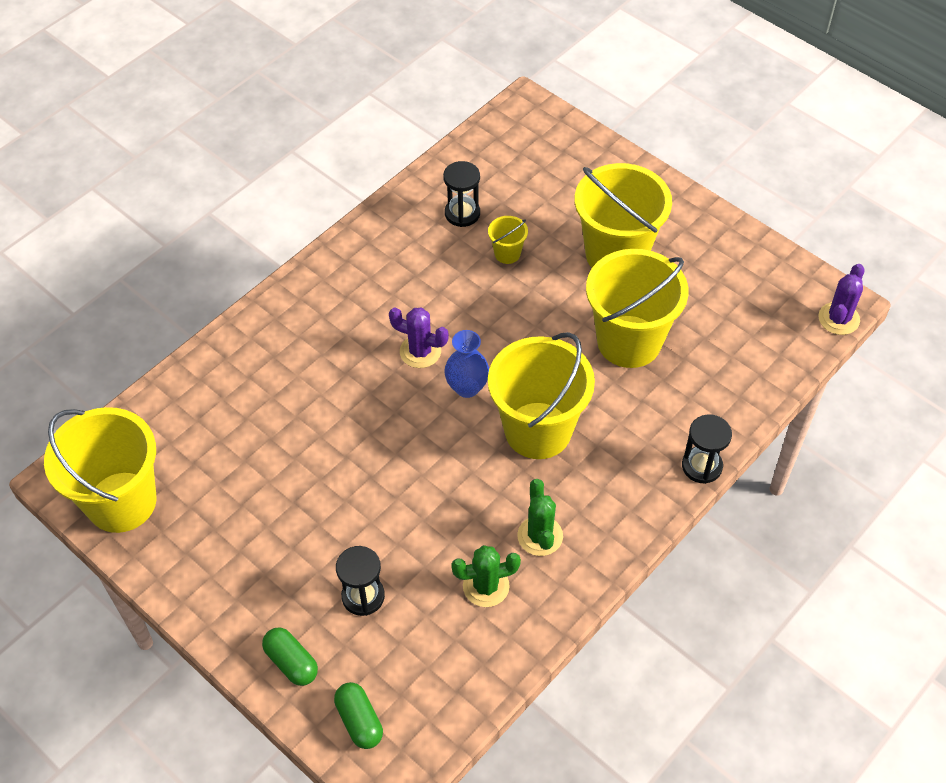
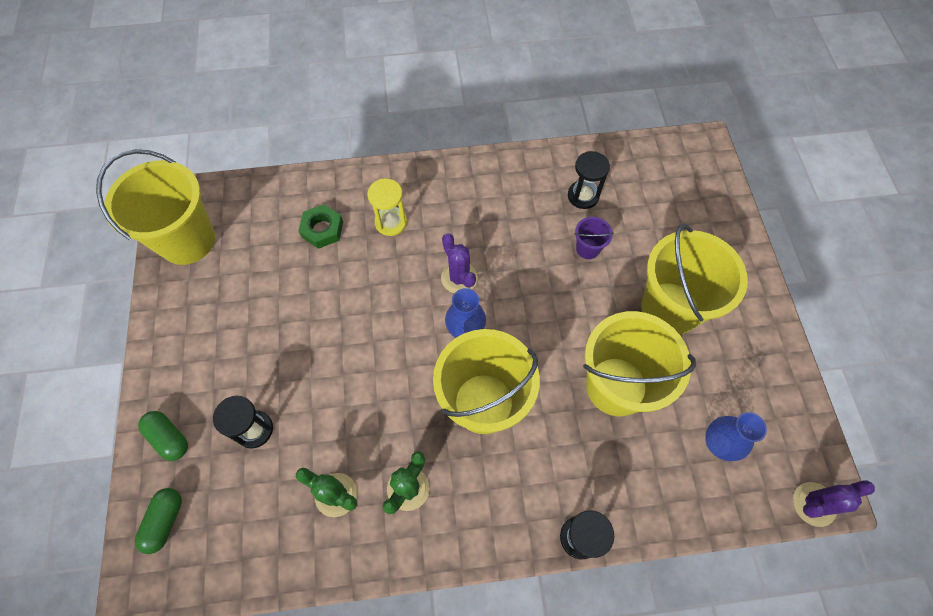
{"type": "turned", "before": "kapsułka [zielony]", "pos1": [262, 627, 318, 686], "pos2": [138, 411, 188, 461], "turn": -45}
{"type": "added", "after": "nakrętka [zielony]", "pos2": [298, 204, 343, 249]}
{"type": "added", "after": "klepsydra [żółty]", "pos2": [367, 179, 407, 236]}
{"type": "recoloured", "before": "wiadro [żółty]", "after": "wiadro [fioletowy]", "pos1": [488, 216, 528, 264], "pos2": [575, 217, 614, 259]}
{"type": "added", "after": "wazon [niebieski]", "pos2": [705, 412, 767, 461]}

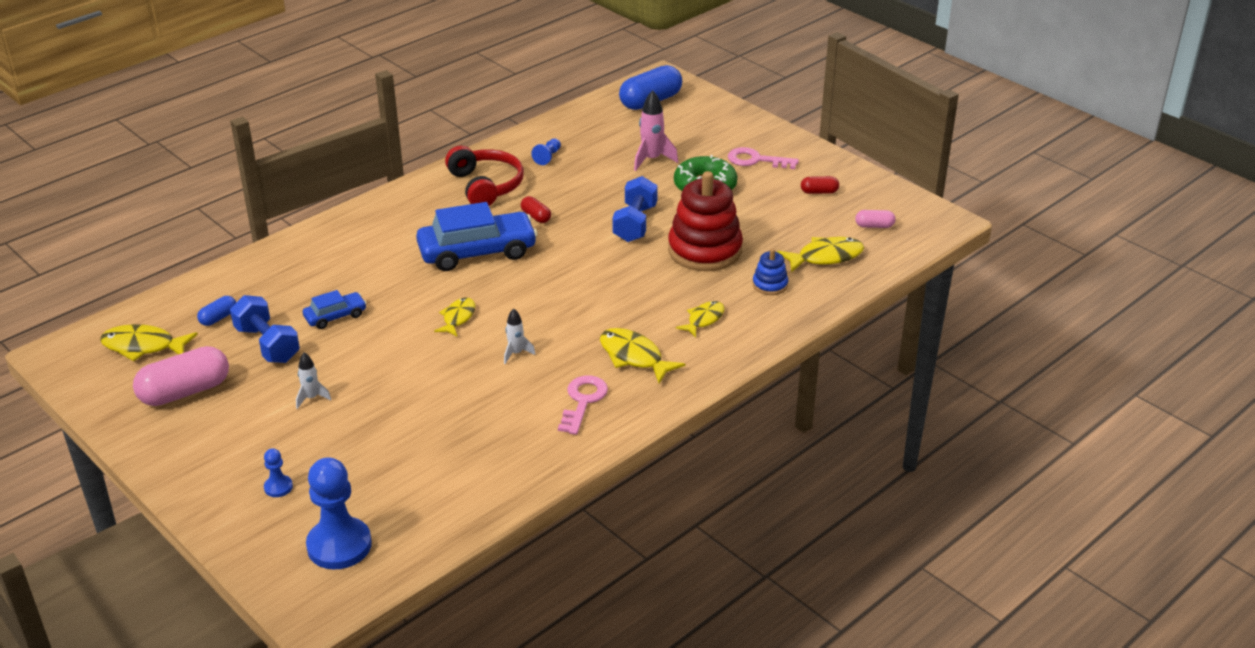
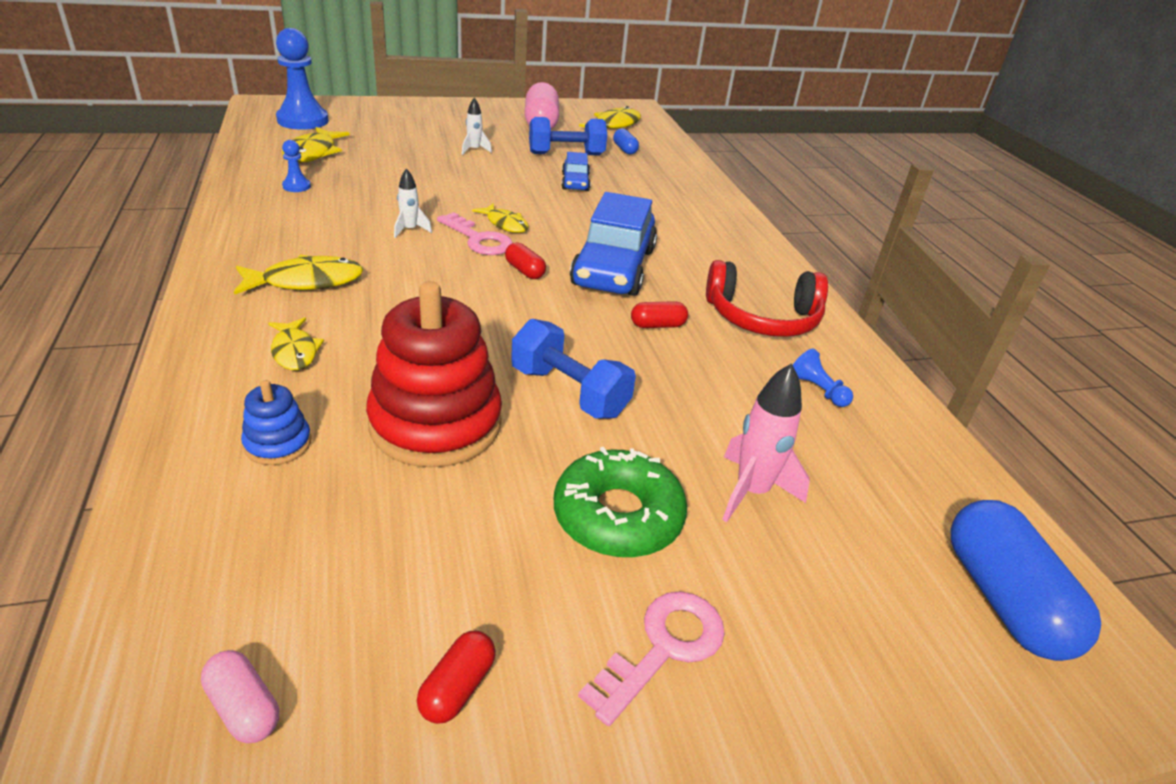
{"type": "turned", "before": "kapsułka [różowy]", "pos1": [855, 210, 896, 228], "pos2": [201, 650, 279, 743], "turn": -75}
{"type": "moved", "before": "ryba [żółty]", "pos1": [777, 237, 864, 272], "pos2": [282, 127, 350, 163]}
{"type": "moved", "before": "pionek [niebieski]", "pos1": [264, 448, 293, 497], "pos2": [282, 140, 311, 192]}
{"type": "moved", "before": "klucz [różowy]", "pos1": [558, 376, 608, 435], "pos2": [437, 212, 512, 255]}
{"type": "added", "after": "kapsułka [czerwony]", "pos2": [505, 242, 546, 279]}

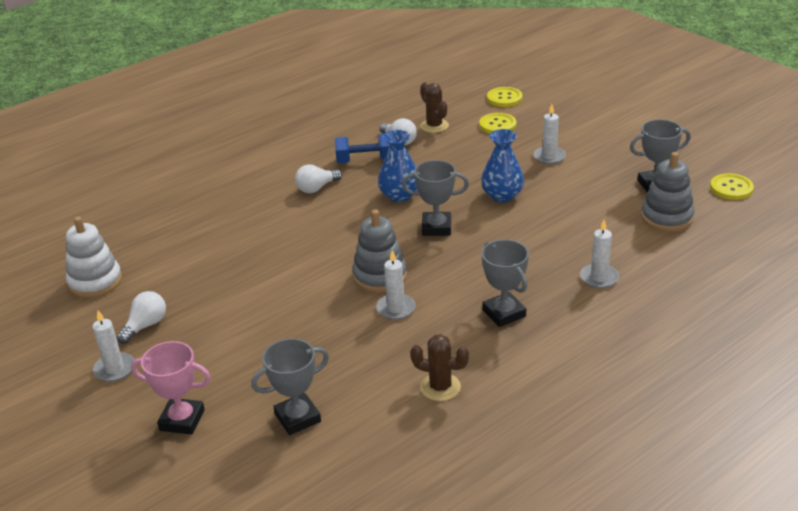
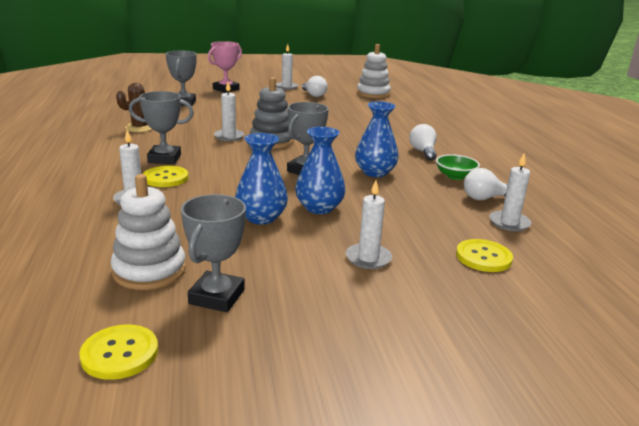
{"type": "recoloured", "before": "zabawka nakładanka [szary]", "after": "zabawka nakładanka [biały]", "pos1": [641, 152, 695, 232], "pos2": [111, 174, 186, 290]}
{"type": "moved", "before": "guzik [żółty]", "pos1": [487, 87, 523, 107], "pos2": [143, 166, 188, 187]}
{"type": "added", "after": "wazon [niebieski]", "pos2": [235, 133, 288, 224]}
{"type": "replaced", "before": "hantel [niebieski]", "after": "miska [zielony]", "pos1": [335, 133, 390, 163], "pos2": [436, 154, 480, 180]}
{"type": "replaced", "before": "kaktus [brązowy]", "after": "świeca [biały]", "pos1": [420, 82, 449, 133], "pos2": [489, 152, 531, 231]}

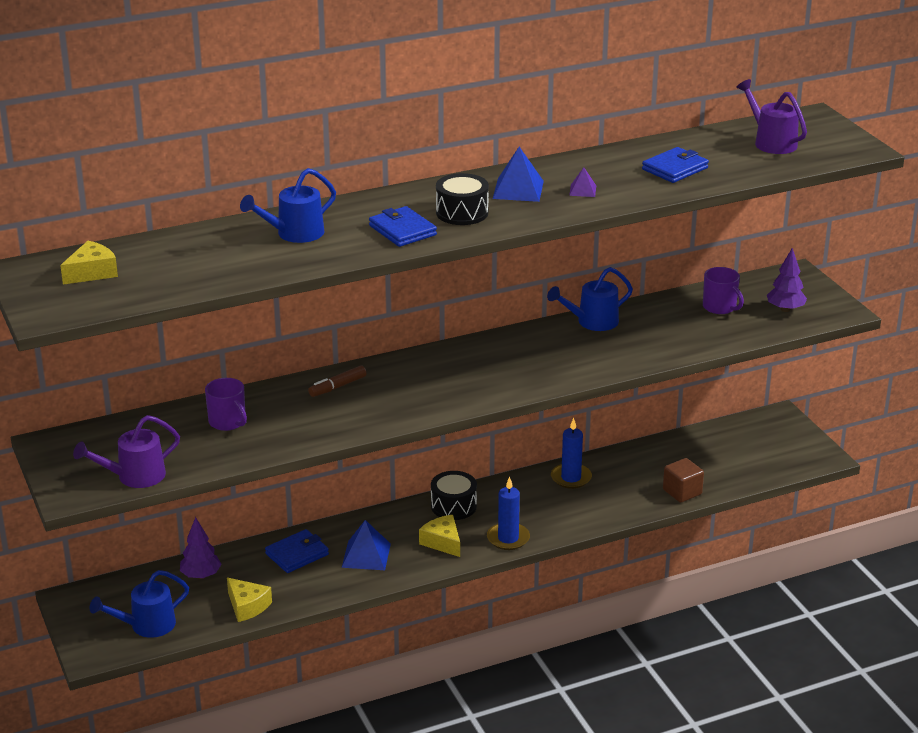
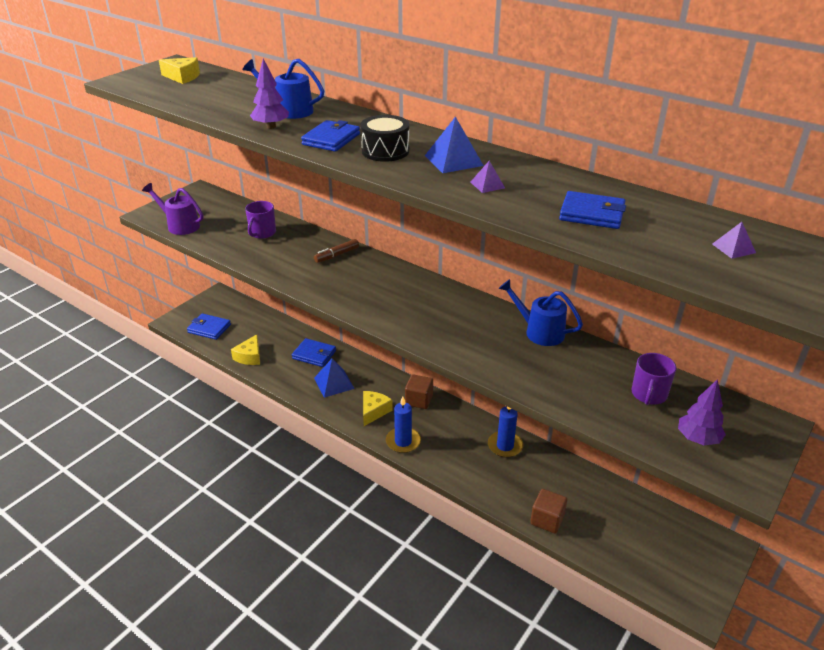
{"type": "replaced", "before": "konewka [niebieski]", "after": "portfel [niebieski]", "pos1": [90, 570, 189, 638], "pos2": [187, 313, 231, 340]}
{"type": "moved", "before": "drzewko [fioletowy]", "pos1": [180, 517, 221, 579], "pos2": [250, 59, 289, 129]}
{"type": "turned", "before": "flamaster [brązowy]", "pos1": [308, 365, 366, 397], "pos2": [314, 239, 359, 263], "turn": -60}
{"type": "replaced", "before": "bęben [czarny]", "after": "sześcian [brązowy]", "pos1": [431, 471, 477, 520], "pos2": [405, 374, 433, 409]}
{"type": "replaced", "before": "konewka [fioletowy]", "after": "piramida [fioletowy]", "pos1": [736, 79, 807, 154], "pos2": [712, 222, 756, 259]}

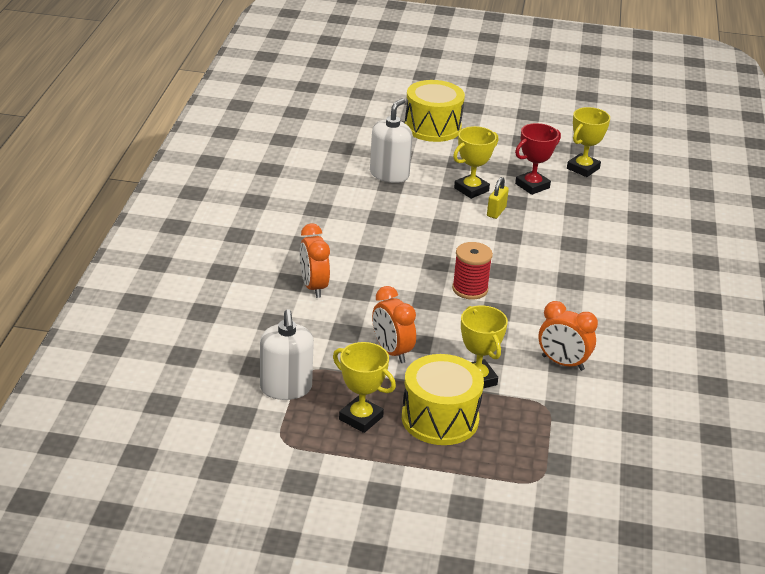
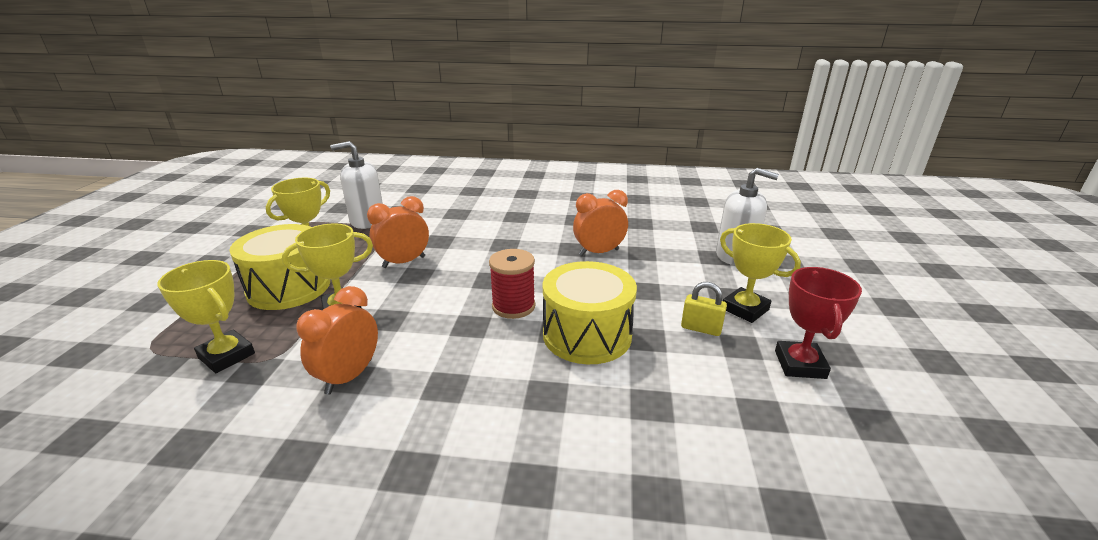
{"type": "moved", "before": "puchar [żółty]", "pos1": [567, 107, 610, 177], "pos2": [158, 260, 255, 373]}
{"type": "moved", "before": "bęben [żółty]", "pos1": [405, 80, 465, 142], "pos2": [543, 261, 637, 364]}
{"type": "moved", "before": "budzik [pomarańczowy]", "pos1": [300, 223, 330, 298], "pos2": [573, 190, 628, 256]}
{"type": "turned", "before": "puchar [czerwony]", "pos1": [515, 123, 561, 195], "pos2": [775, 267, 862, 379], "turn": 45}

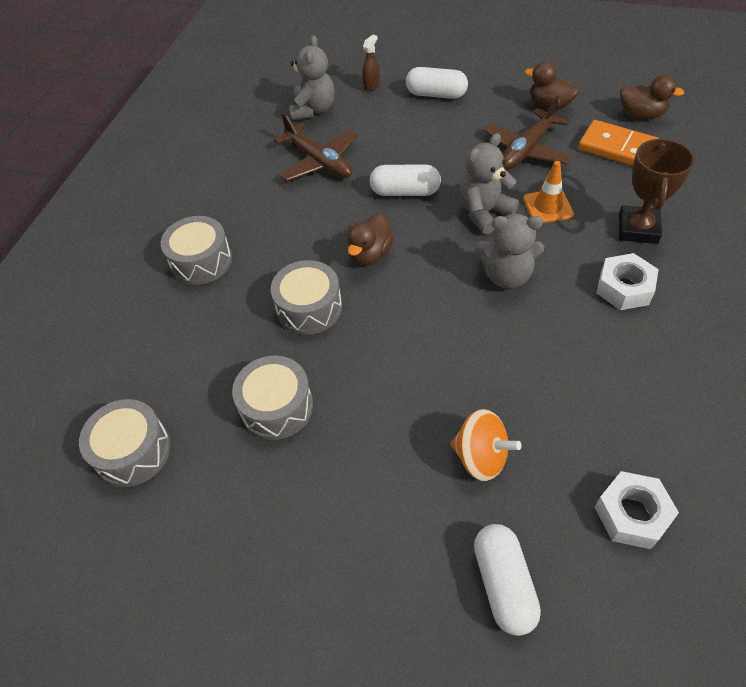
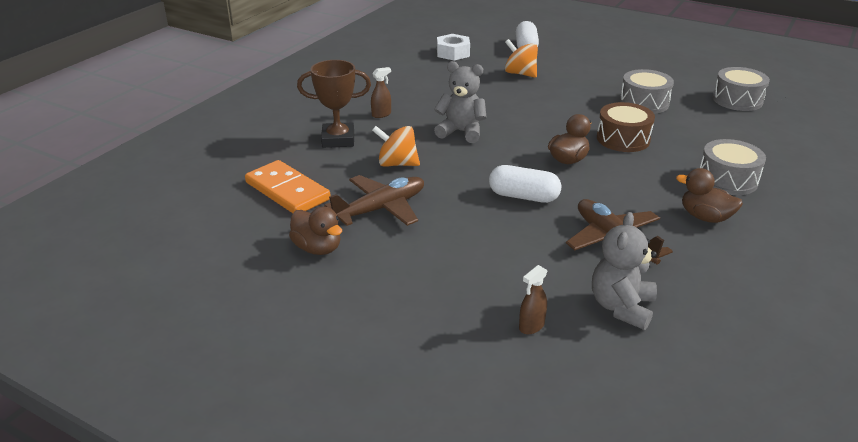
{"type": "turned", "before": "puchar [brązowy]", "pos1": [619, 138, 695, 244], "pos2": [297, 60, 371, 148], "turn": 60}
{"type": "replaced", "before": "nakrętka [biały]", "after": "spryskiwacz [brązowy]", "pos1": [596, 253, 659, 310], "pos2": [371, 67, 391, 118]}
{"type": "replaced", "before": "pachołek [pomarańczowy]", "after": "bączek [pomarańczowy]", "pos1": [523, 161, 574, 223], "pos2": [372, 126, 420, 167]}
{"type": "recoloured", "before": "bęben [szary]", "after": "bęben [brązowy]", "pos1": [271, 260, 342, 335], "pos2": [597, 102, 655, 152]}
{"type": "moved", "before": "kaczka [brązowy]", "pos1": [620, 75, 684, 119], "pos2": [676, 168, 743, 223]}
{"type": "removed", "before": "kapsułka [biały]", "pos1": [406, 67, 468, 99]}
{"type": "removed", "before": "miś [szary]", "pos1": [460, 133, 519, 234]}

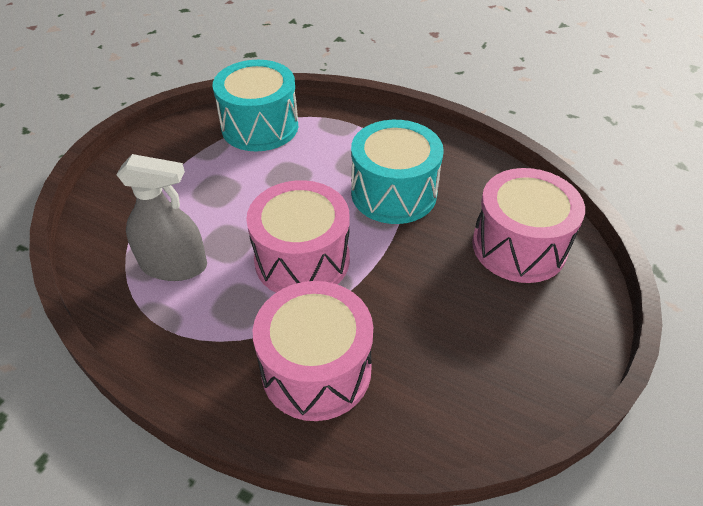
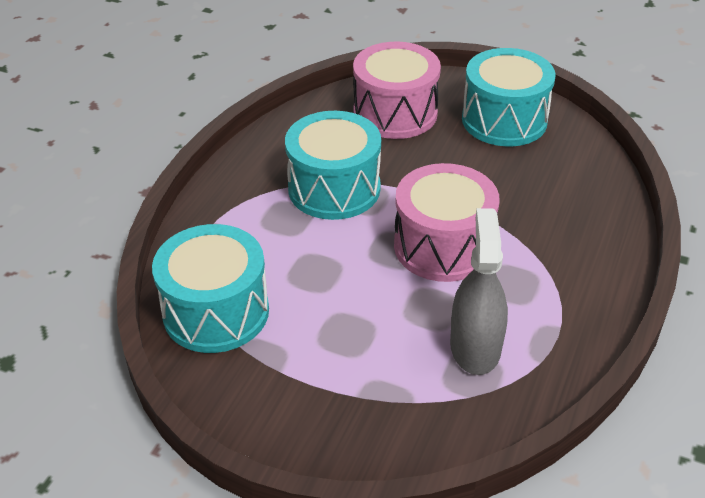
{"type": "added", "after": "bęben [turkusowy]", "pos2": [462, 48, 555, 146]}
{"type": "removed", "before": "bęben [różowy]", "pos1": [253, 281, 373, 421]}

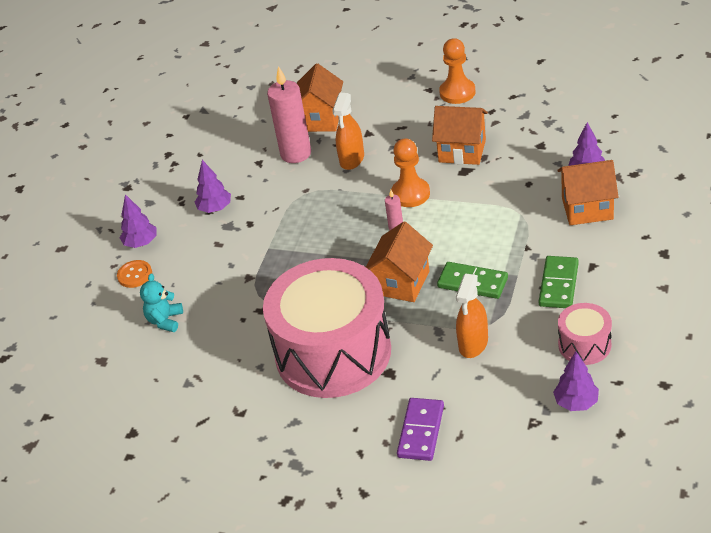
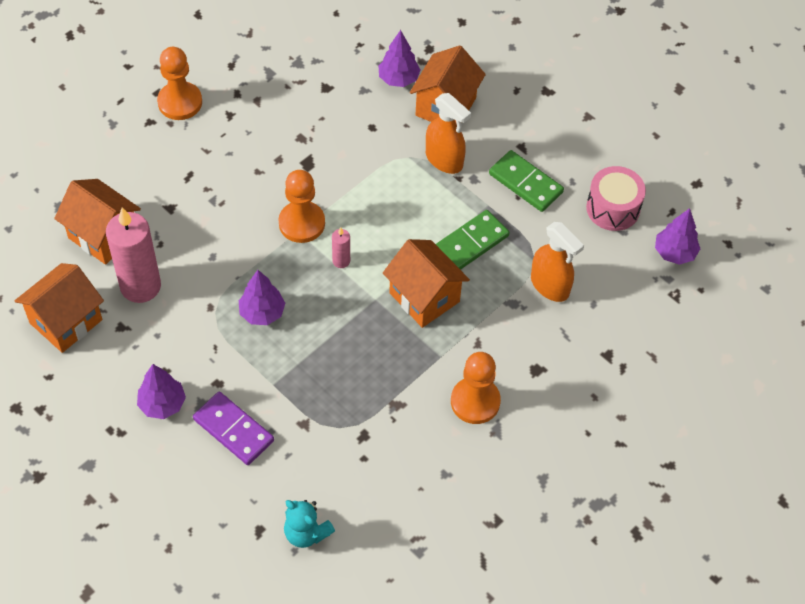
{"type": "moved", "before": "domek [pomarańczowy]", "pos1": [432, 106, 488, 165], "pos2": [15, 263, 104, 353]}
{"type": "moved", "before": "kostka domina [fioletowy]", "pos1": [397, 398, 444, 461], "pos2": [193, 392, 274, 465]}
{"type": "moved", "before": "drzewko [fioletowy]", "pos1": [120, 194, 156, 248], "pos2": [239, 270, 285, 325]}
{"type": "moved", "before": "spryskiwacz [pomarańczowy]", "pos1": [332, 93, 364, 170], "pos2": [426, 93, 471, 174]}
{"type": "replaced", "before": "bęben [różowy]", "after": "pionek [pomarańczowy]", "pos1": [263, 258, 391, 398], "pos2": [451, 352, 501, 424]}
{"type": "removed", "before": "guzik [pomarańczowy]", "pos1": [117, 260, 152, 288]}

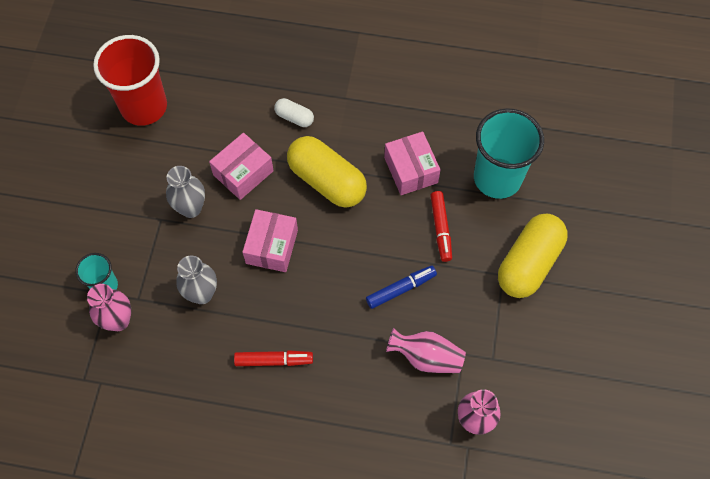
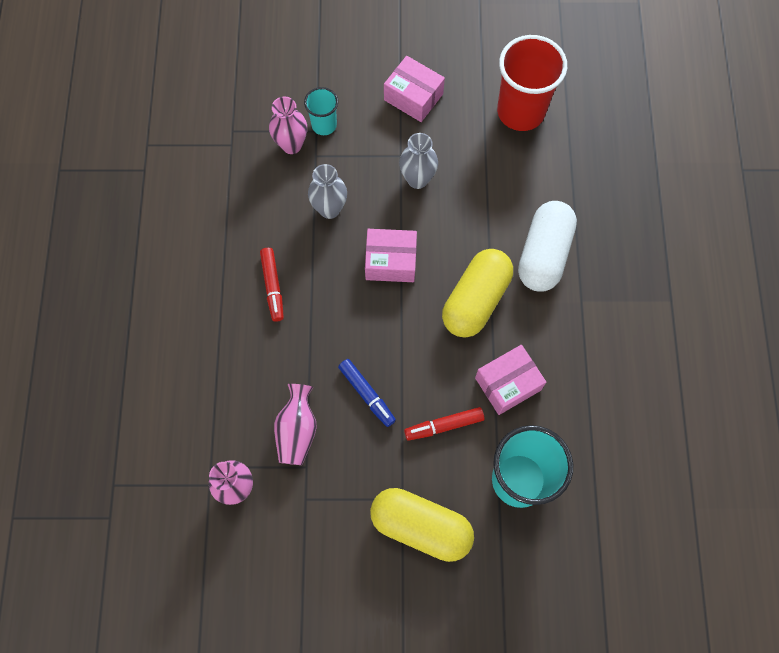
{"type": "moved", "before": "pudełko [różowy]", "pos1": [209, 133, 274, 200], "pos2": [384, 56, 445, 122]}
{"type": "resized", "before": "kapsułka [biały]", "pos1": [274, 98, 314, 127], "pos2": [518, 201, 577, 292], "scale": 2.08}

